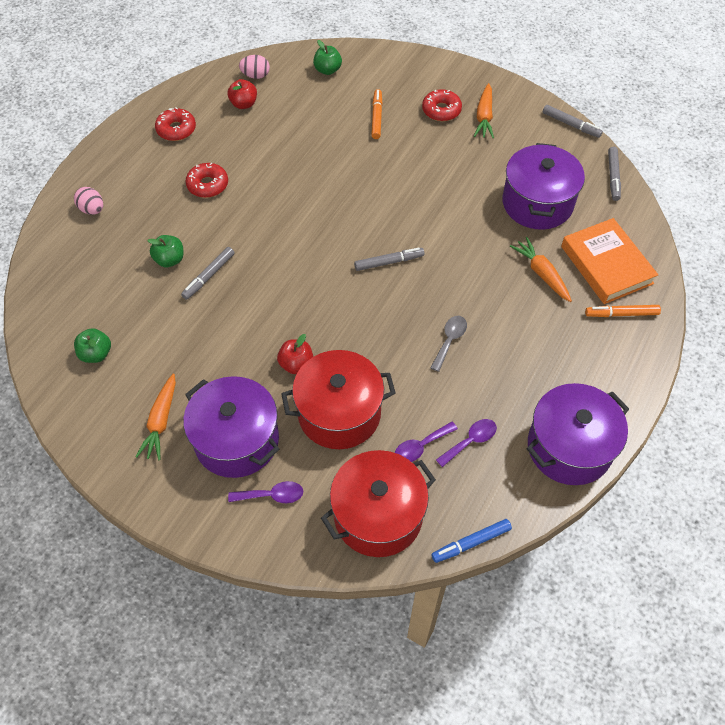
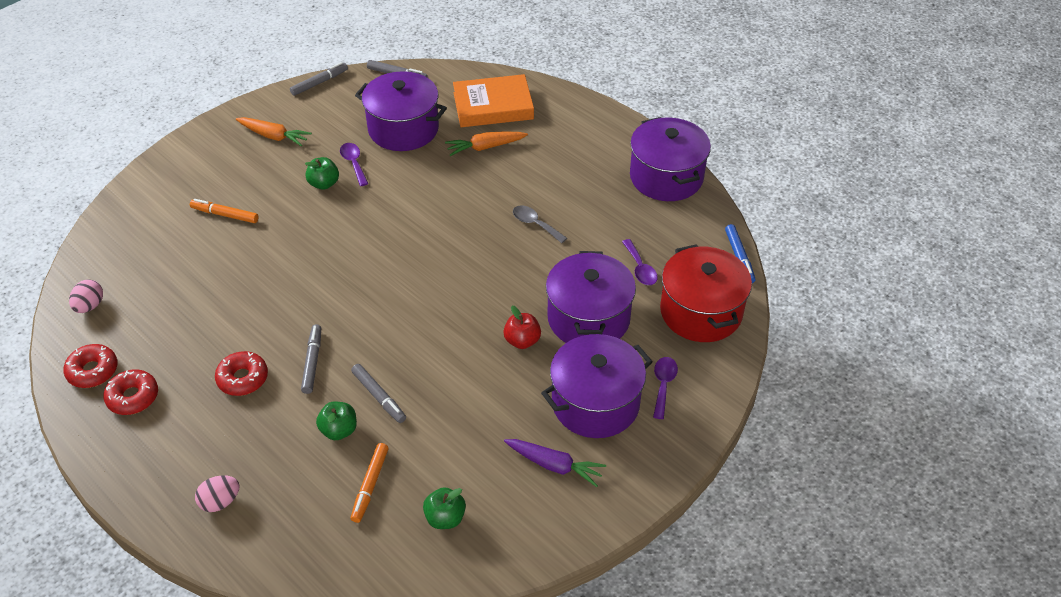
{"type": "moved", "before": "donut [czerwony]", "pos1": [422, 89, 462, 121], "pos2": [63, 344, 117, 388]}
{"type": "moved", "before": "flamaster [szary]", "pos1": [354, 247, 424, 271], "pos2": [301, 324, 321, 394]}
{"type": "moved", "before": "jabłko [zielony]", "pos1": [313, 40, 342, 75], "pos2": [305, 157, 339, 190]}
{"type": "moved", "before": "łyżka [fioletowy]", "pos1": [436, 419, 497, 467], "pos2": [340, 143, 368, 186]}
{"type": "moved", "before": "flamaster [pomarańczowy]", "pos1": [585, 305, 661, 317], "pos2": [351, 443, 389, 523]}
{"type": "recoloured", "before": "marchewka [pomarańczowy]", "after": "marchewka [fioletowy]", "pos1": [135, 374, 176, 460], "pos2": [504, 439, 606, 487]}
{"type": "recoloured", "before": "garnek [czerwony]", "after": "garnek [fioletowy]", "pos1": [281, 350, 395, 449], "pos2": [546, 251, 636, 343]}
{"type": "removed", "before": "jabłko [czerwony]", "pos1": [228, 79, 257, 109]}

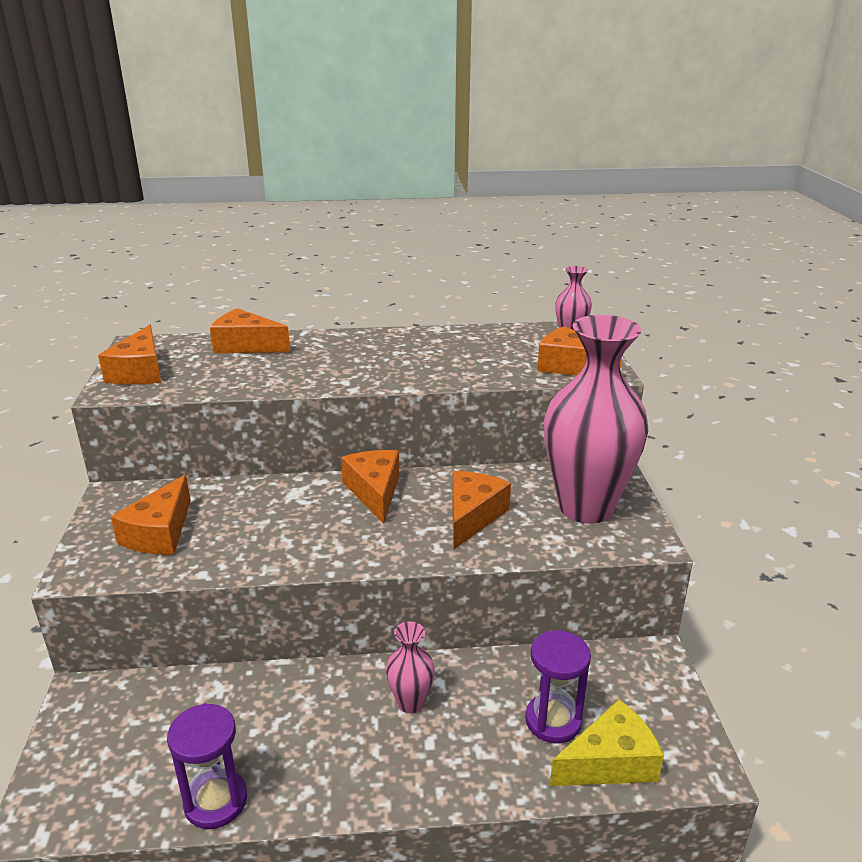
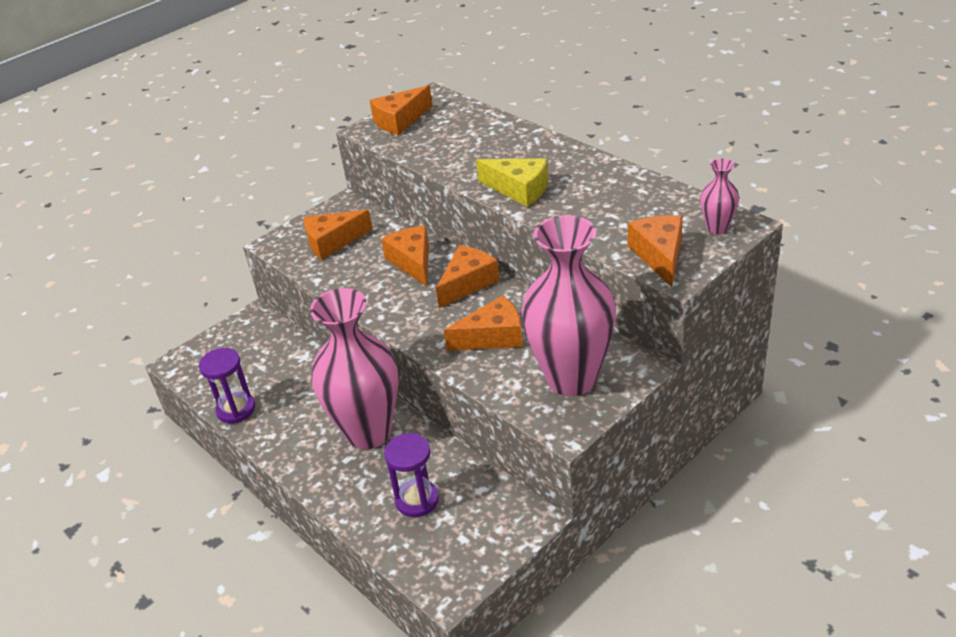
{"type": "resized", "before": "wazon [różowy]", "pos1": [386, 621, 435, 713], "pos2": [310, 288, 398, 449], "scale": 2.33}
{"type": "moved", "before": "ser [pomarańczowy]", "pos1": [210, 308, 290, 353], "pos2": [381, 226, 429, 286]}
{"type": "moved", "before": "ser [żółty]", "pos1": [550, 699, 664, 786], "pos2": [476, 158, 548, 207]}

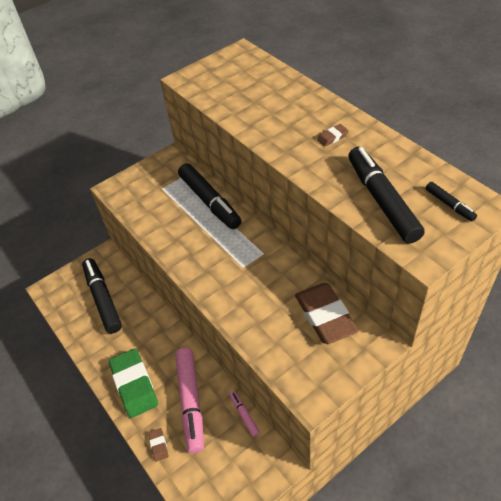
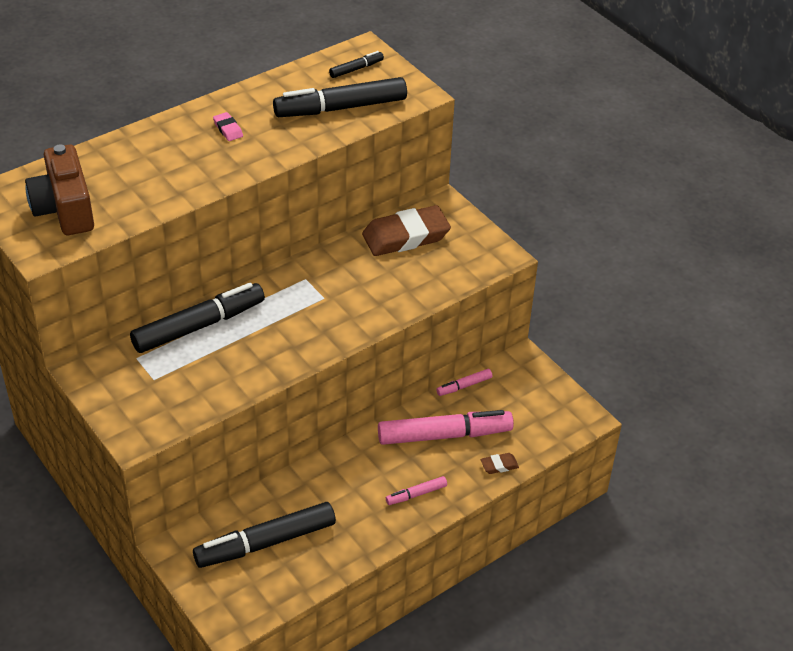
{"type": "added", "after": "aparat fotograficzny [brązowy]", "pos2": [25, 144, 94, 235]}
{"type": "recoloured", "before": "gumka do mazania [brązowy]", "after": "gumka do mazania [różowy]", "pos1": [317, 124, 349, 147], "pos2": [213, 112, 243, 141]}
{"type": "replaced", "before": "gumka do mazania [zielony]", "after": "flamaster [różowy]", "pos1": [109, 348, 158, 418], "pos2": [386, 476, 447, 505]}

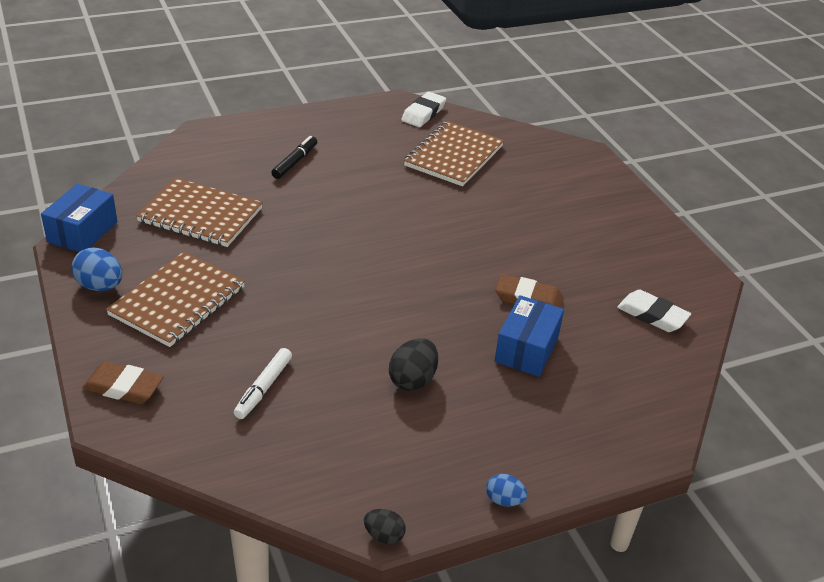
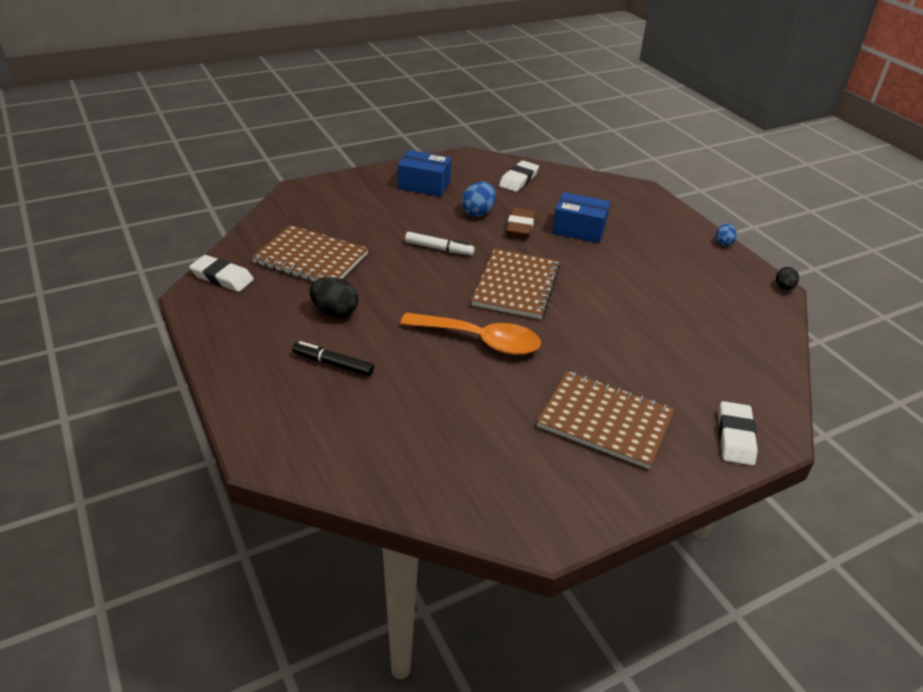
{"type": "moved", "before": "jajko [czarny]", "pos1": [389, 338, 438, 391], "pos2": [309, 277, 358, 318]}
{"type": "moved", "before": "pudełko [niebieski]", "pos1": [41, 183, 118, 252], "pos2": [398, 150, 451, 197]}
{"type": "added", "after": "łyżka [pomarańczowy]", "pos2": [400, 313, 541, 355]}
{"type": "moved", "before": "flamaster [biały]", "pos1": [234, 348, 292, 419], "pos2": [405, 232, 475, 255]}
{"type": "moved", "before": "jajko [niebieski]", "pos1": [71, 247, 122, 291], "pos2": [462, 181, 496, 217]}
{"type": "moved", "before": "zeszyt [brązowy]", "pos1": [136, 178, 263, 247], "pos2": [471, 248, 560, 319]}
{"type": "recoloured", "before": "gumka do mazania [brązowy]", "after": "gumka do mazania [biały]", "pos1": [82, 361, 164, 404], "pos2": [718, 401, 758, 466]}

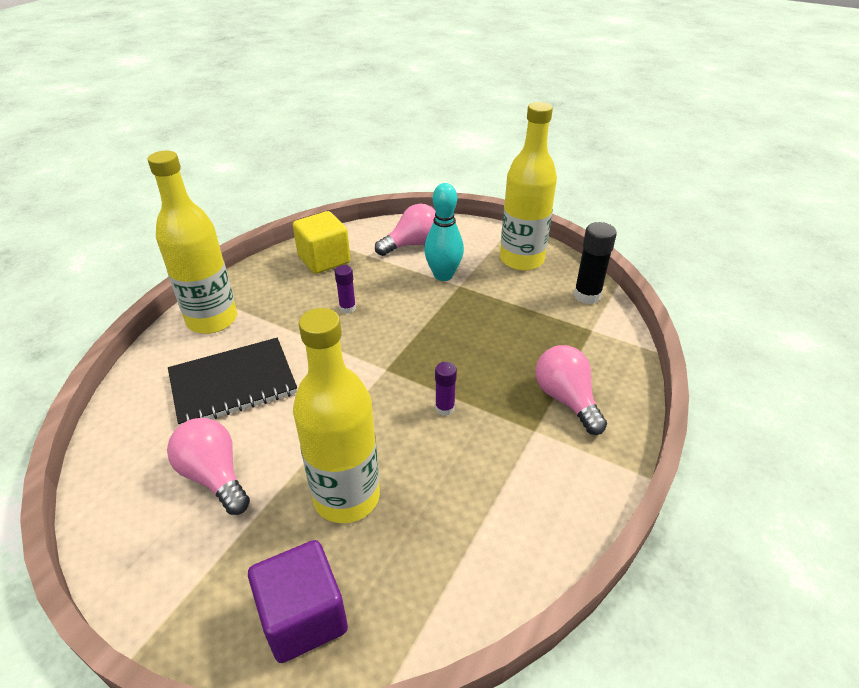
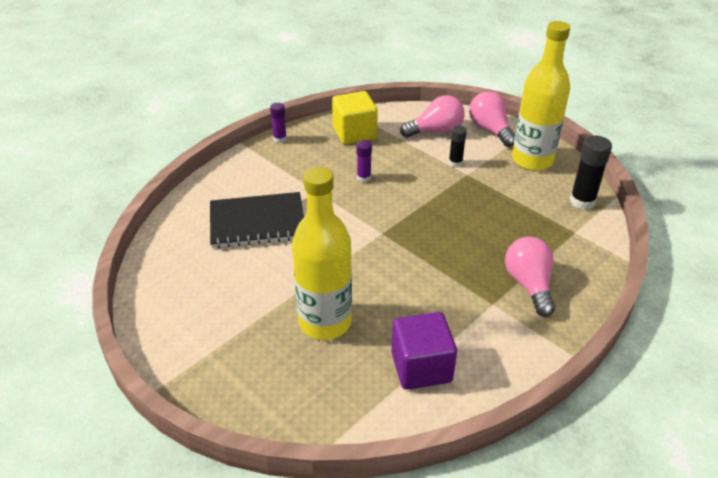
{"type": "moved", "before": "klej w sztyfcie [fioletowy]", "pos1": [435, 362, 457, 416], "pos2": [270, 103, 287, 143]}
{"type": "moved", "before": "sześcian [fioletowy]", "pos1": [248, 540, 348, 663], "pos2": [391, 312, 457, 390]}
{"type": "replaced", "before": "kręgiel [turkusowy]", "after": "klej w sztyfcie [czarny]", "pos1": [424, 183, 464, 281], "pos2": [449, 126, 467, 167]}
{"type": "moved", "before": "żarówka [różowy]", "pos1": [167, 418, 250, 515], "pos2": [469, 91, 515, 147]}
{"type": "removed", "before": "butelka [żółty]", "pos1": [147, 151, 237, 334]}

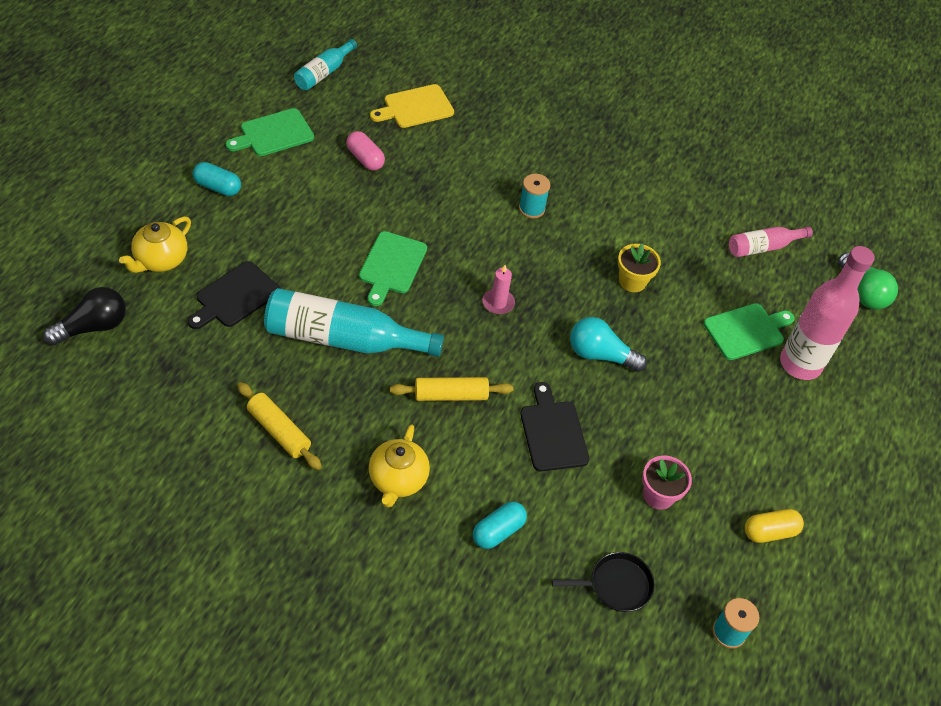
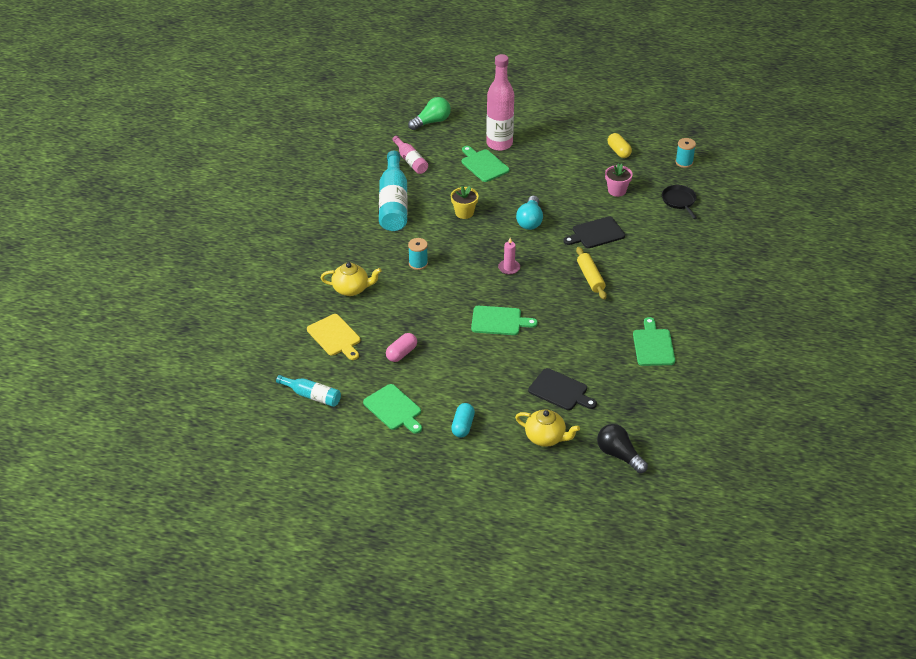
{"type": "moved", "before": "imbryk [żółty]", "pos1": [369, 424, 430, 508], "pos2": [321, 262, 382, 296]}
{"type": "moved", "before": "butelka [turkusowy]", "pos1": [264, 288, 444, 357], "pos2": [379, 151, 407, 231]}
{"type": "replaced", "before": "wałek do ciasta [żółty]", "after": "deska do krojenia [zielony]", "pos1": [237, 382, 322, 470], "pos2": [633, 317, 675, 366]}
{"type": "removed", "before": "kapsułka [turkusowy]", "pos1": [473, 501, 527, 549]}

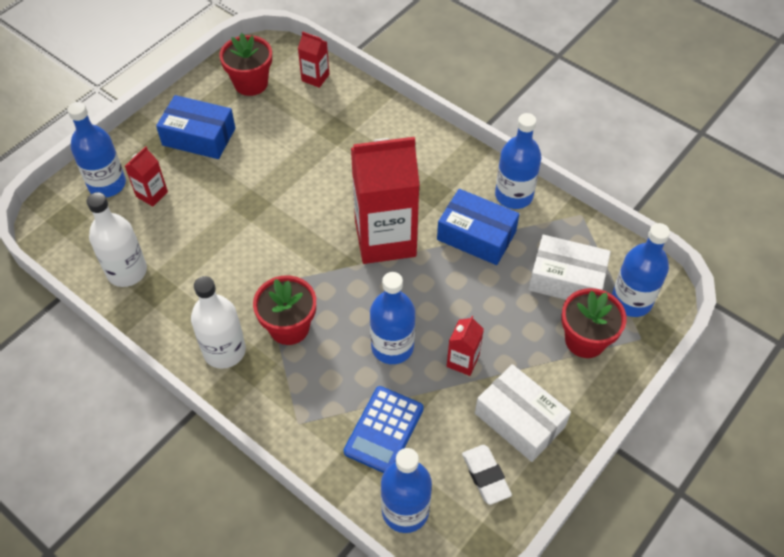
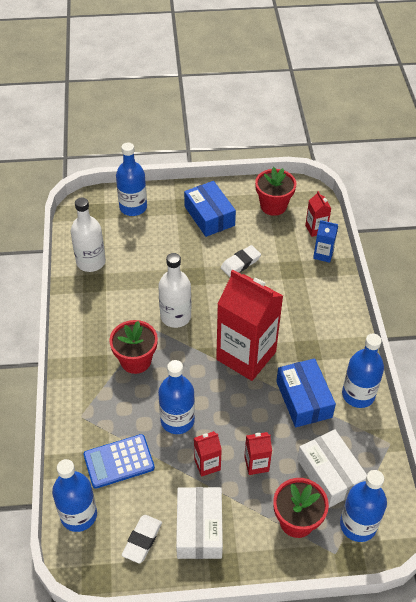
{"type": "moved", "before": "butelka [biały]", "pos1": [191, 276, 246, 369], "pos2": [158, 253, 191, 328]}
{"type": "added", "after": "gumka do mazania [biały]", "pos2": [221, 245, 261, 277]}
{"type": "moved", "before": "karton mleka [czerwony]", "pos1": [125, 146, 168, 206], "pos2": [244, 432, 272, 475]}
{"type": "added", "after": "karton mleka [niebieski]", "pos2": [313, 220, 338, 263]}

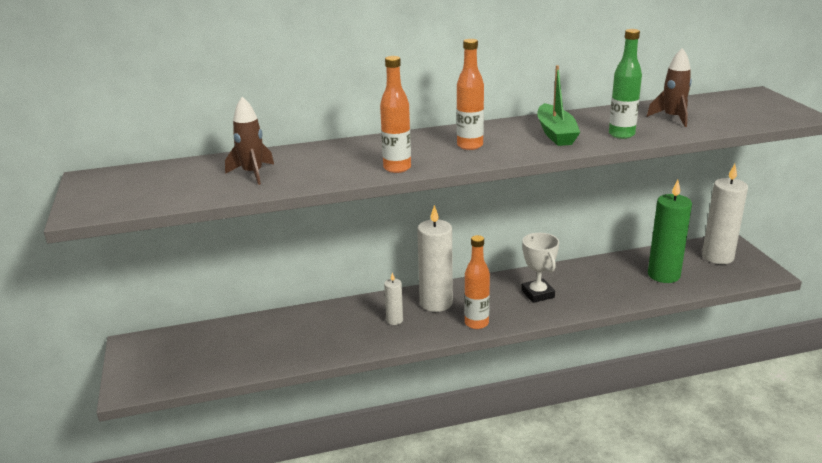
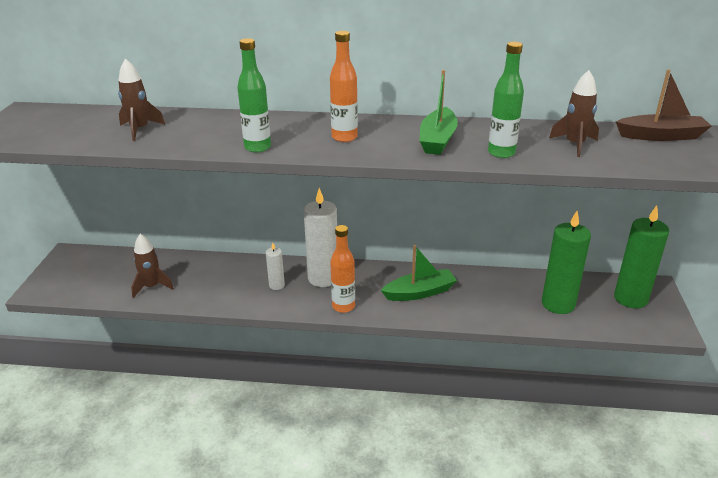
{"type": "added", "after": "rakieta [brązowy]", "pos2": [131, 234, 174, 298]}
{"type": "recoloured", "before": "butelka [pomarańczowy]", "after": "butelka [zielony]", "pos1": [380, 56, 411, 173], "pos2": [237, 38, 271, 153]}
{"type": "replaced", "before": "puchar [biały]", "after": "łódka [zielony]", "pos1": [521, 233, 559, 303], "pos2": [381, 245, 457, 301]}
{"type": "recoloured", "before": "świeca [biały]", "after": "świeca [zielony]", "pos1": [702, 164, 748, 264], "pos2": [614, 205, 669, 308]}
{"type": "added", "after": "łódka [brązowy]", "pos2": [616, 69, 711, 141]}

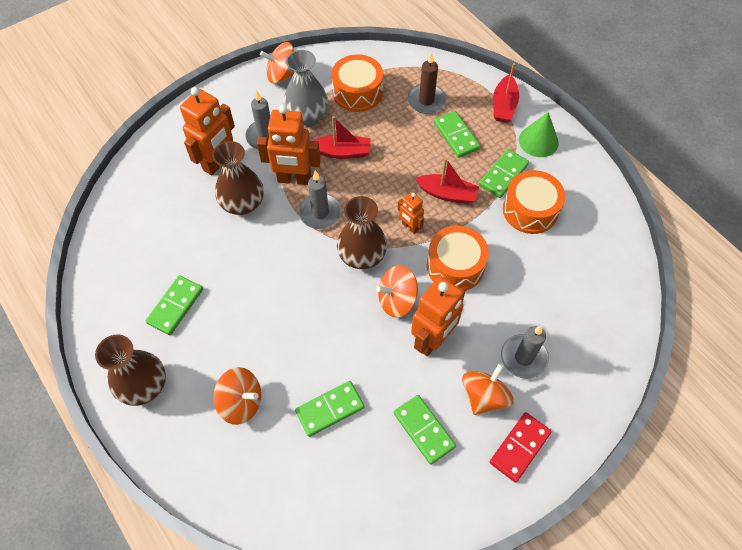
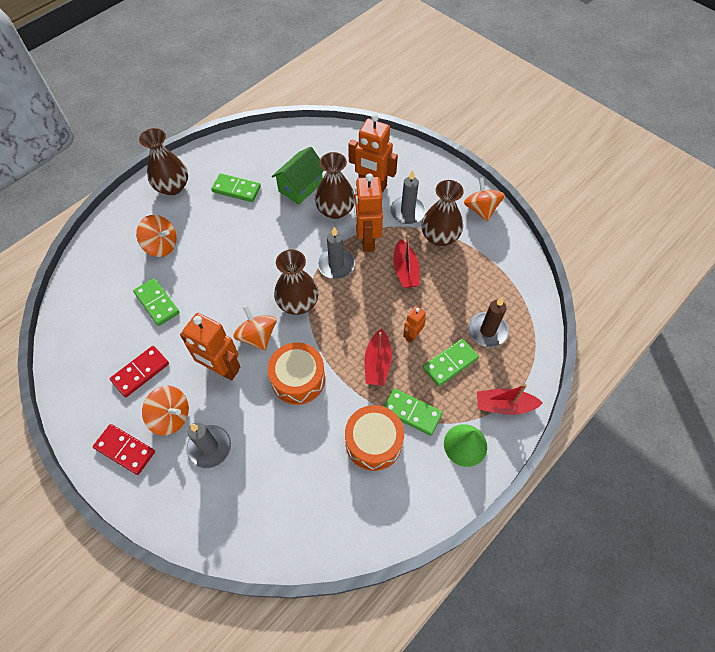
{"type": "recoloured", "before": "kostka domina [zielony]", "after": "kostka domina [czerwony]", "pos1": [394, 395, 456, 465], "pos2": [110, 346, 169, 397]}
{"type": "turned", "before": "bączek [pomarańczowy]", "pos1": [213, 367, 261, 425], "pos2": [136, 215, 177, 257], "turn": -75}
{"type": "added", "after": "domek [zielony]", "pos2": [271, 147, 324, 205]}
{"type": "moved", "before": "robot [pomarańczowy]", "pos1": [398, 192, 424, 234], "pos2": [403, 306, 426, 343]}
{"type": "recoloured", "before": "wazon [szary]", "after": "wazon [brązowy]", "pos1": [283, 50, 328, 125], "pos2": [422, 180, 464, 246]}
{"type": "removed", "before": "bęben [pomarańczowy]", "pos1": [332, 54, 383, 112]}

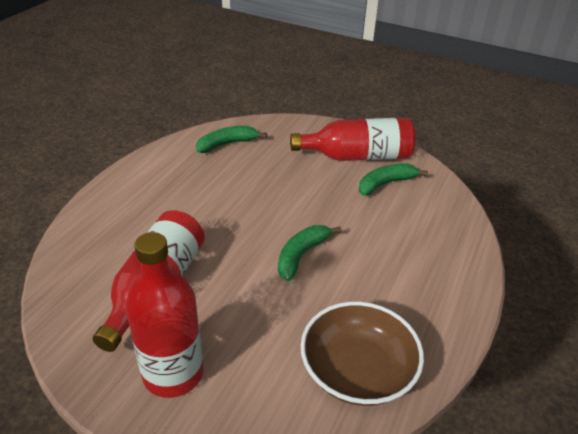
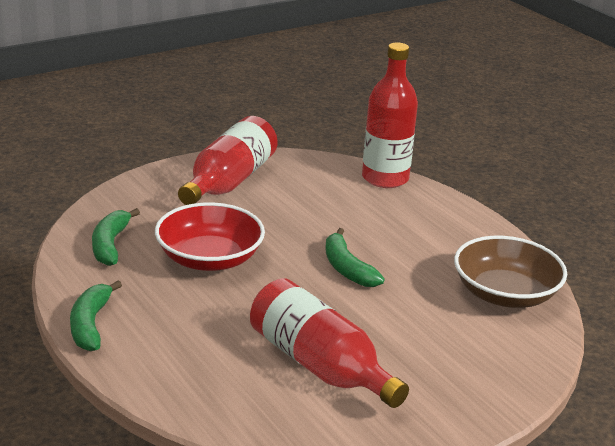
{"type": "moved", "before": "banan [zielony]", "pos1": [359, 163, 428, 196], "pos2": [70, 280, 122, 351]}
{"type": "added", "after": "miska [czerwony]", "pos2": [155, 202, 265, 271]}
{"type": "moved", "before": "butelka [czerwony]", "pos1": [126, 232, 204, 398], "pos2": [362, 42, 418, 188]}

